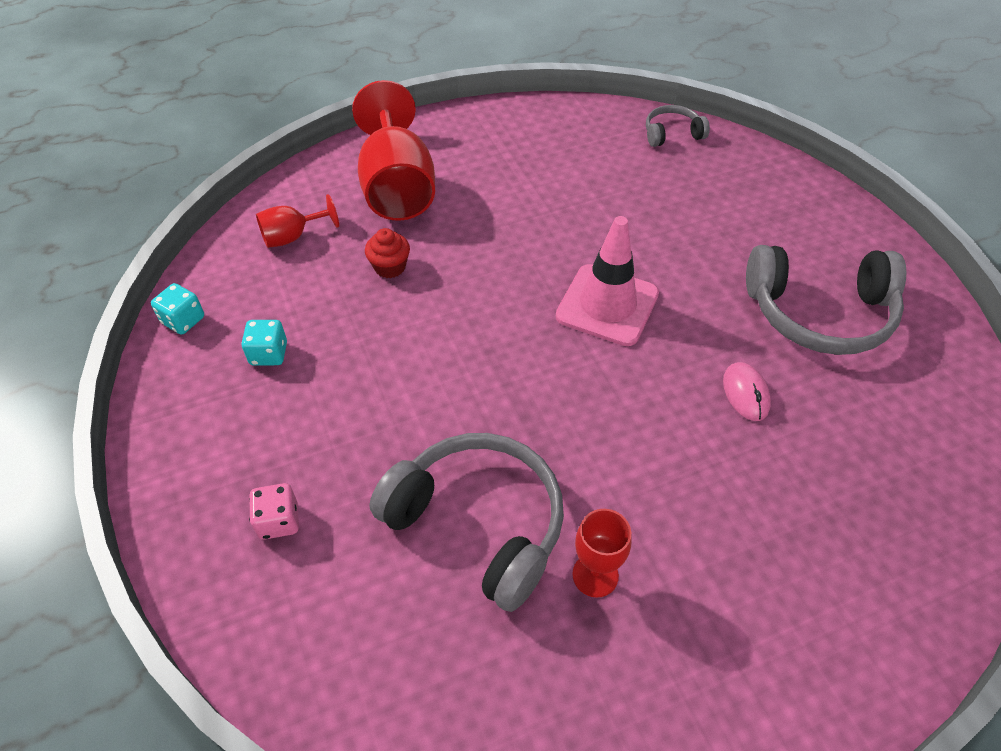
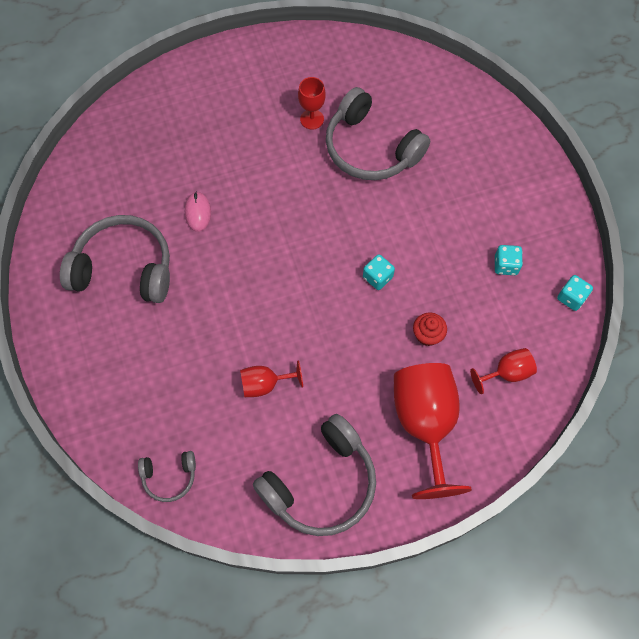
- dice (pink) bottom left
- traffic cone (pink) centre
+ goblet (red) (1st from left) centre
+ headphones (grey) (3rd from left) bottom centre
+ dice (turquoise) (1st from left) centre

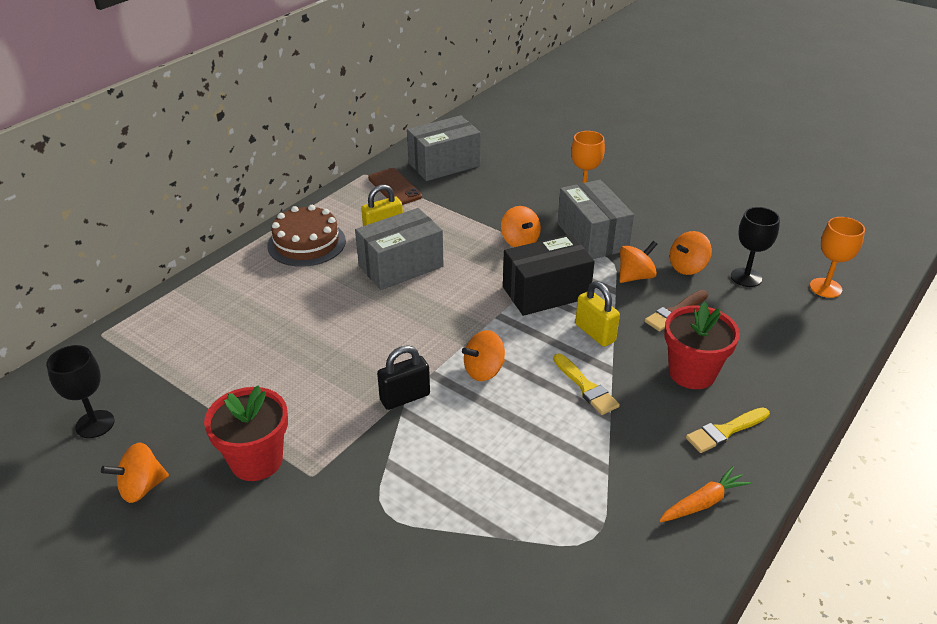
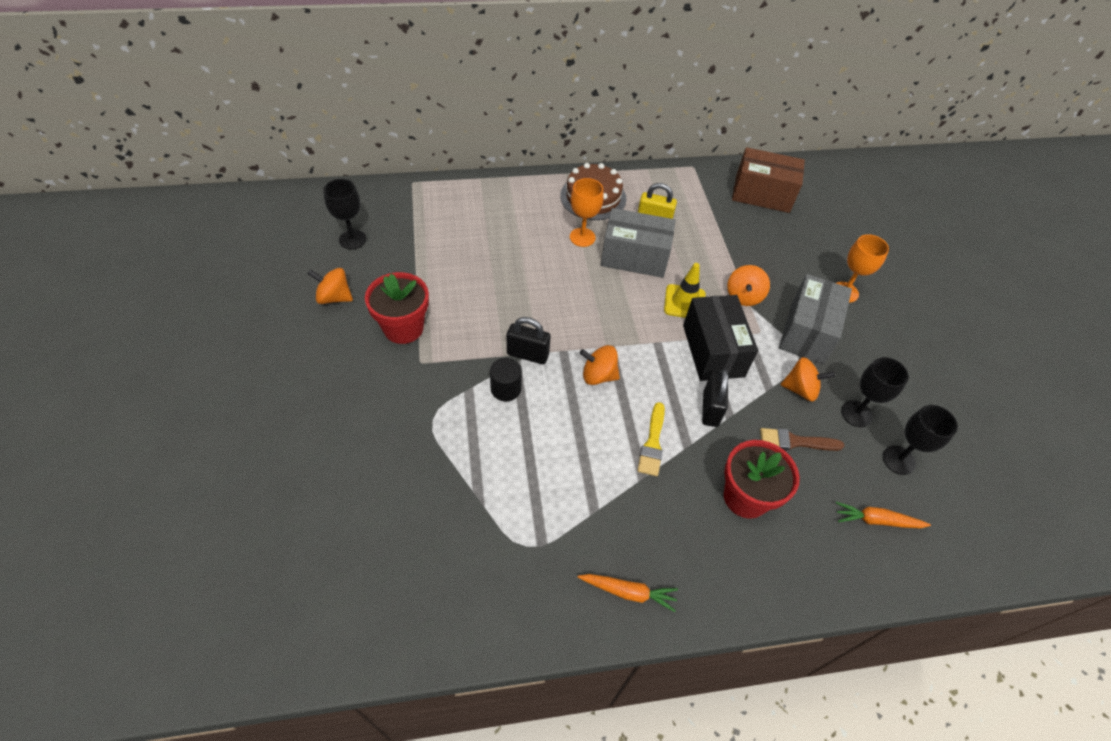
- phone (brown) top centre
~ box (grey) (2nd from left) top centre to box (brown) top right
~ box (black) centre = centre 60 degrees clockwise
~ padlock (yellow) (2nd from left) centre to padlock (black) (2nd from left) centre
~ spinning top (orange) (5th from left) middle right to goblet (black) (2nd from left) middle right
- brush (yellow) (2nd from left) bottom right
~ goblet (orange) (2nd from left in the first image) middle right to goblet (orange) (1st from left) top centre
+ cylinder (black) centre
+ traffic cone (yellow) centre
+ carrot (orange) (2nd from left) bottom right

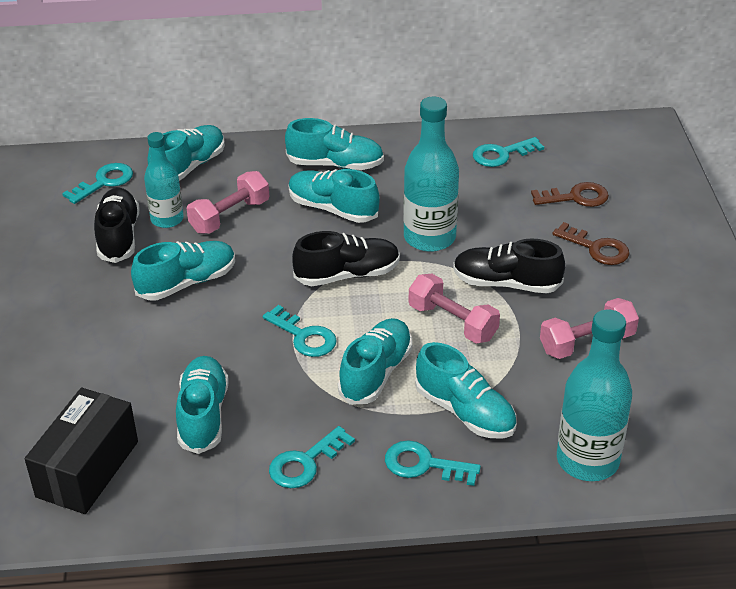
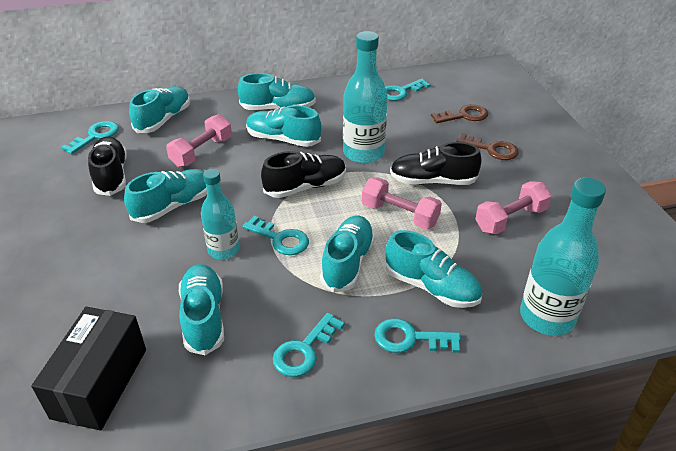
~ bottle (turquoise) (1st from left) top left to middle left

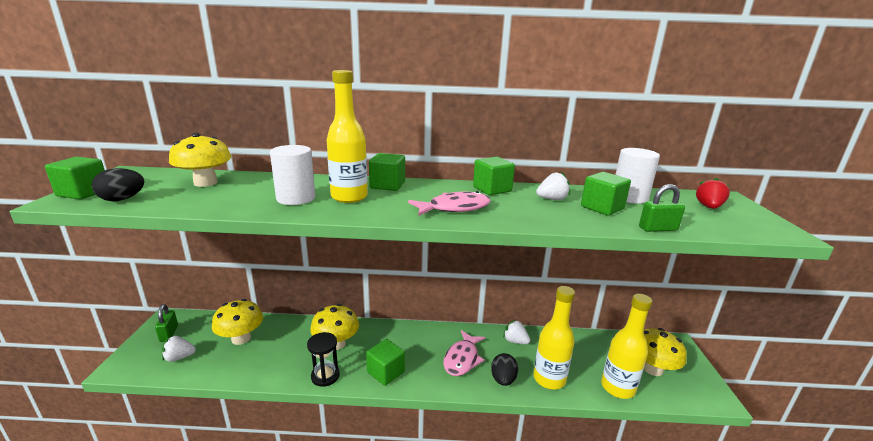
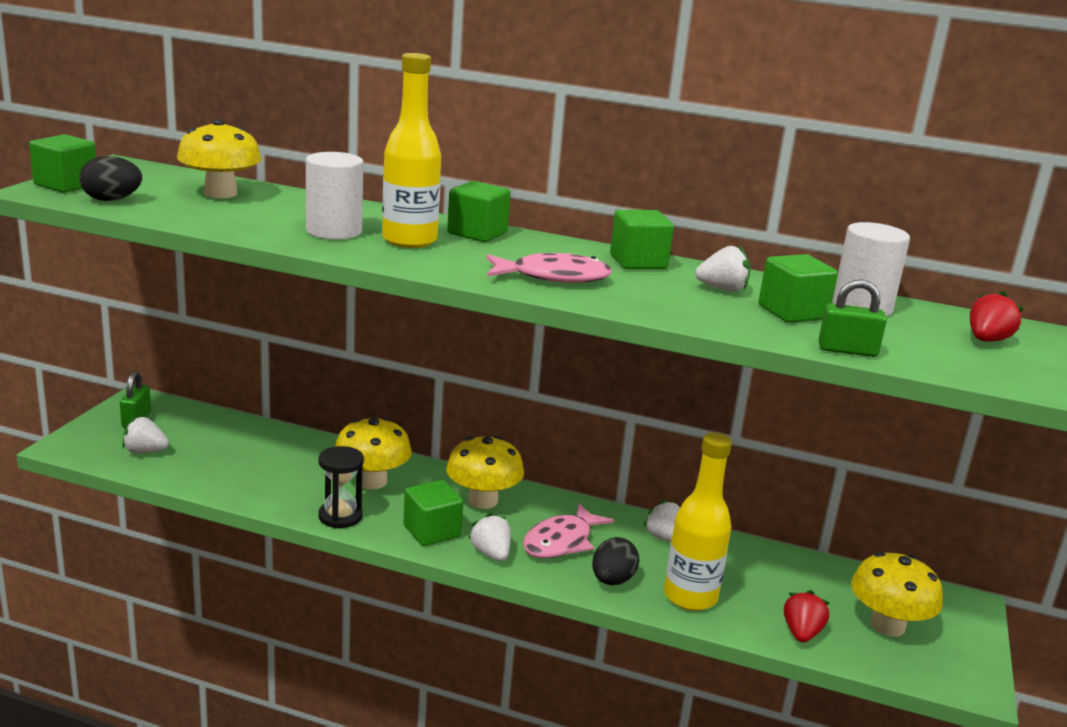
~ mushroom (yellow) (2nd from left in the first image) bottom left to mushroom (yellow) (3rd from left) centre
~ bottle (yellow) (3rd from left) bottom right to strawberry (red) (1st from left) bottom right
+ strawberry (white) (2nd from left) bottom centre

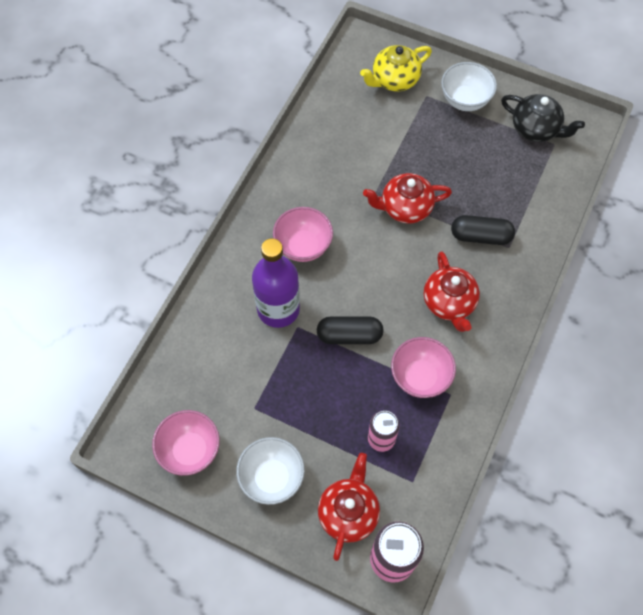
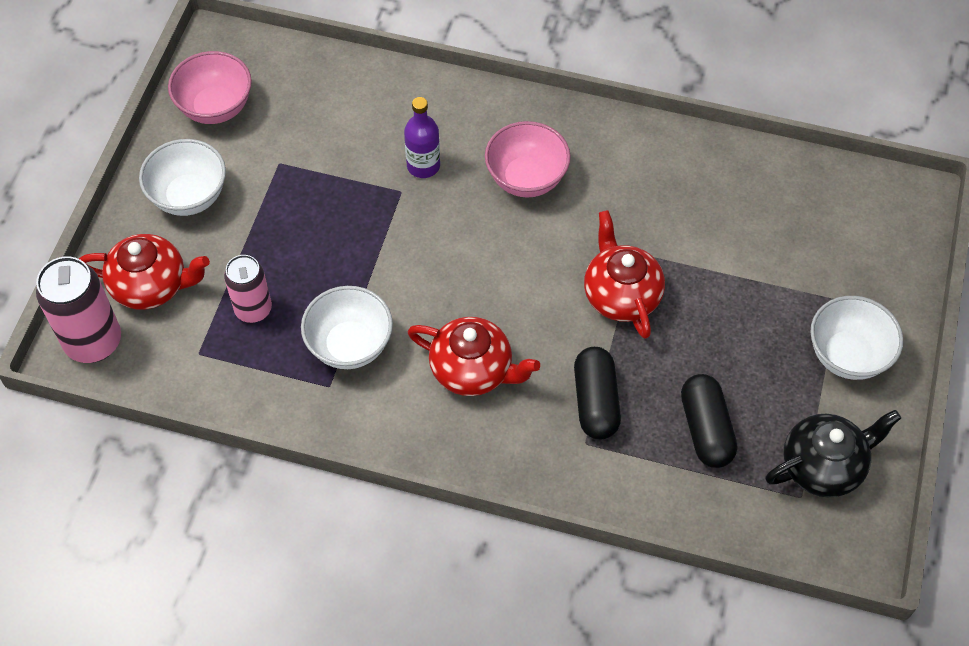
~ bottle (purple) centre = top centre x0.57
~ capsule (black) (1st from left in the first image) centre to capsule (black) (2nd from left) middle right
- teapot (yellow) top centre
~ bowl (pink) (3rd from left) centre to bowl (white) (2nd from left) centre
~ teapot (red) (3rd from left in the first image) middle right = centre 135 degrees counterclockwise
~ teapot (black) top right = bottom right 135 degrees counterclockwise

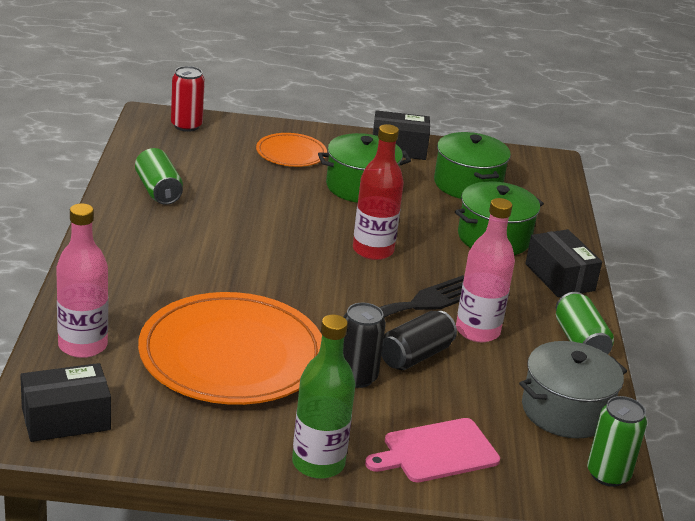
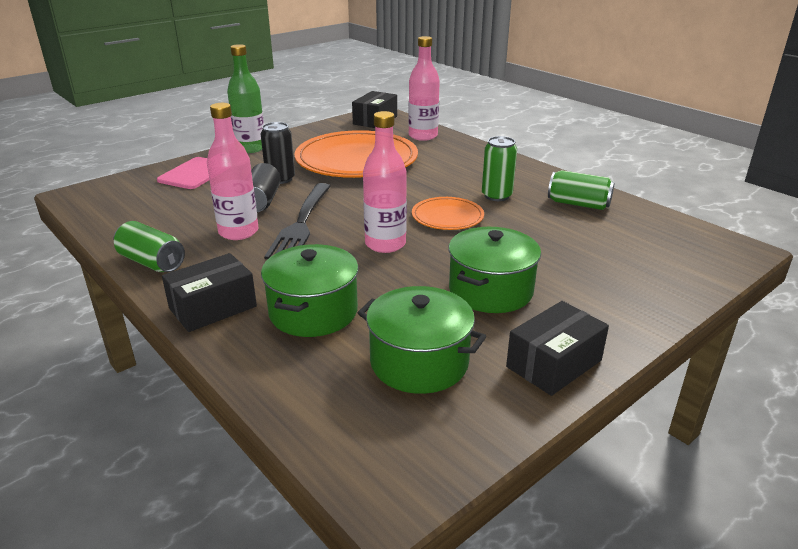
- can (red) top left
~ plate (orange) (2nd from left) top centre to centre
~ bottle (red) centre to bottle (pink) (2nd from left) top centre
- pot (grey) bottom right
~ box (black) (3rd from left in the first image) middle right = middle left 60 degrees counterclockwise
~ can (green) (3rd from left in the first image) bottom right to can (green) (2nd from left) top centre

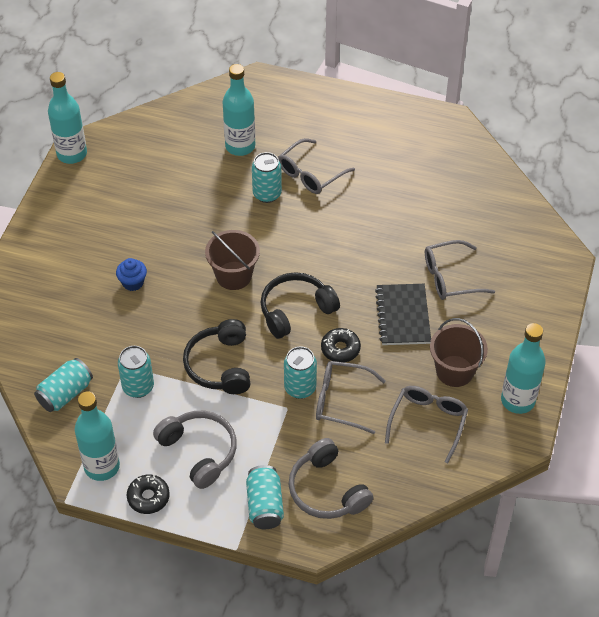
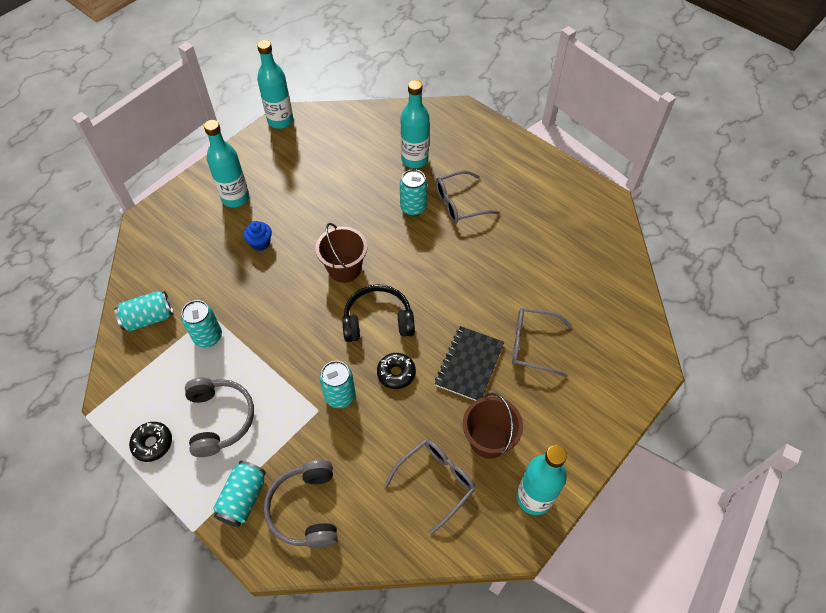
~ bottle (turquoise) (2nd from left in the first image) bottom left to bottle (turquoise) (1st from left) top left
- headphones (black) (1st from left) centre
- glasses (grey) (2nd from left) centre

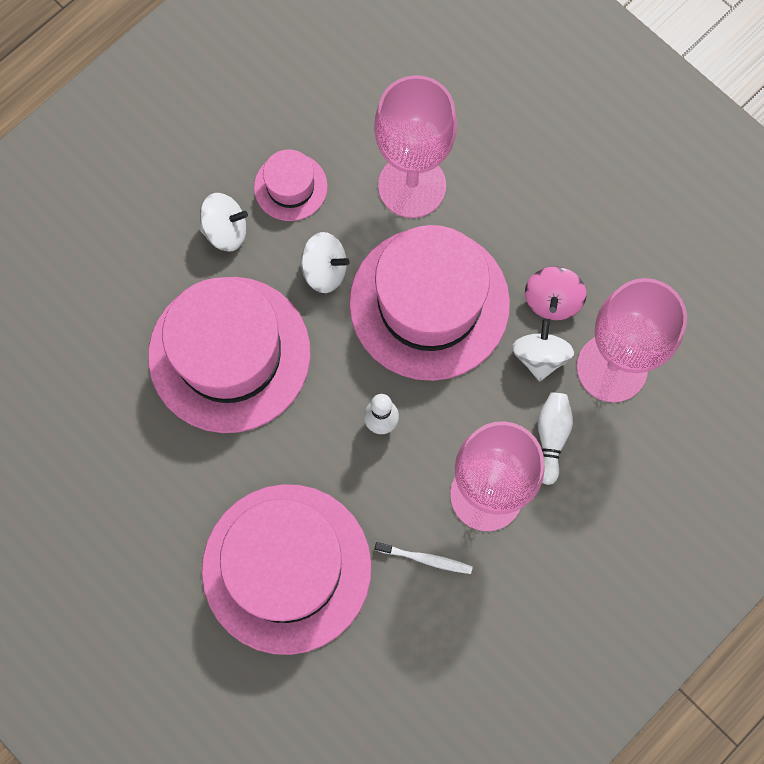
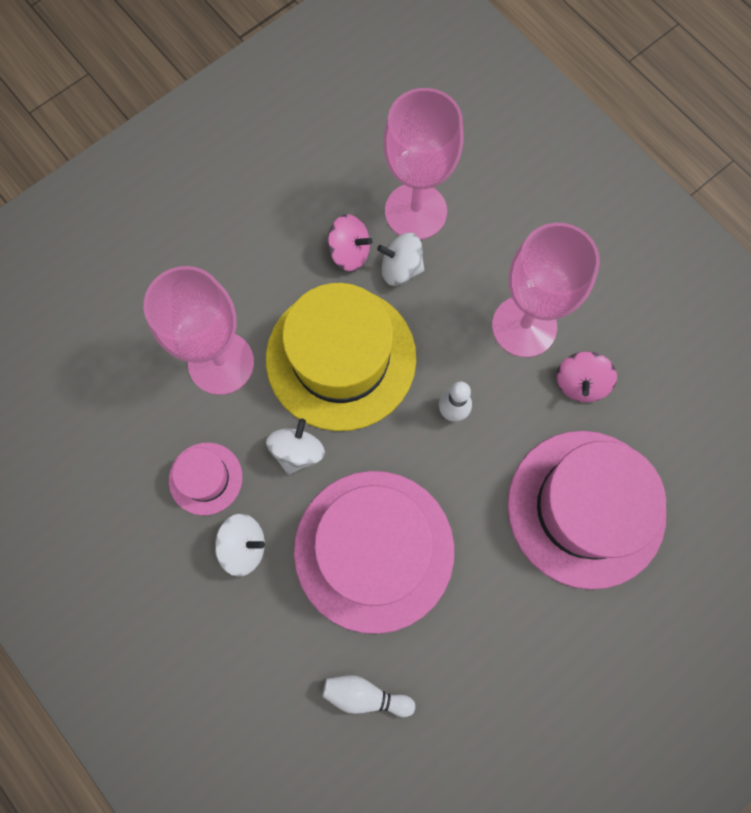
~ spinning top (white) (1st from left) top left = bottom left 90 degrees clockwise
~ hat (pink) (4th from left) centre to hat (yellow) centre
~ toothbrush (white) bottom centre to spinning top (pink) (2nd from left) middle right
~ bowling pin (white) (2nd from left in the first image) middle right to bowling pin (white) (1st from left) bottom centre

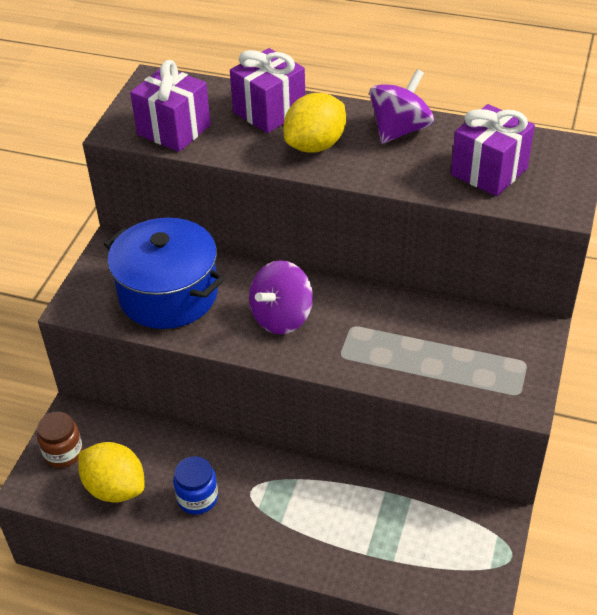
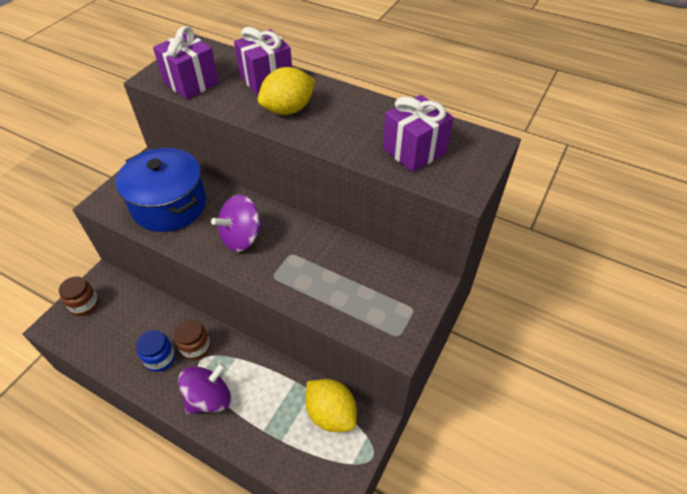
~ lemon (yellow) (1st from left in the first image) bottom left to lemon (yellow) (2nd from left) bottom centre
~ spinning top (purple) (2nd from left in the first image) top right to spinning top (purple) (1st from left) bottom left
+ jar (brown) (2nd from left) bottom left

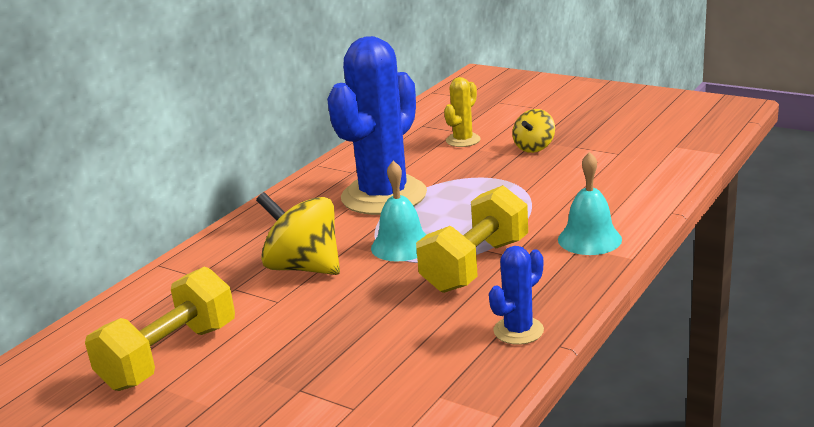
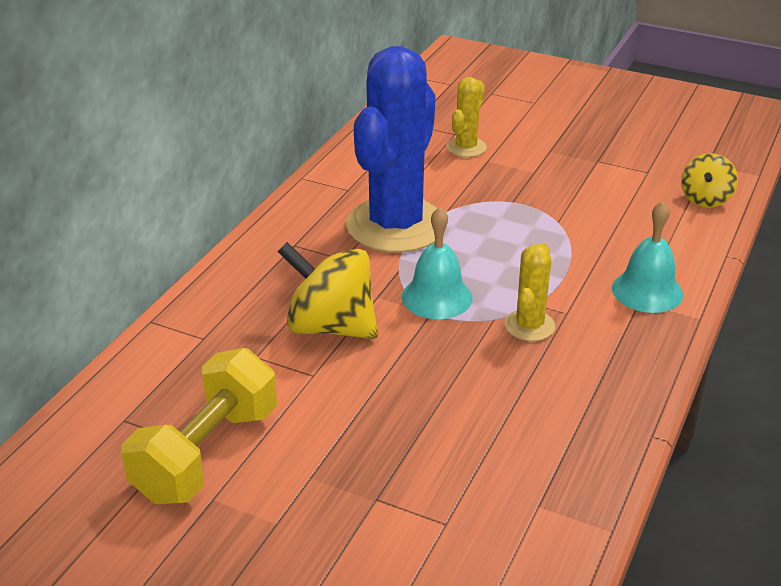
~ dumbbell (yellow) (2nd from left) centre to cactus (yellow) (2nd from left) middle right
- cactus (blue) (2nd from left) bottom centre
~ spinning top (yellow) (2nd from left) top centre to top right

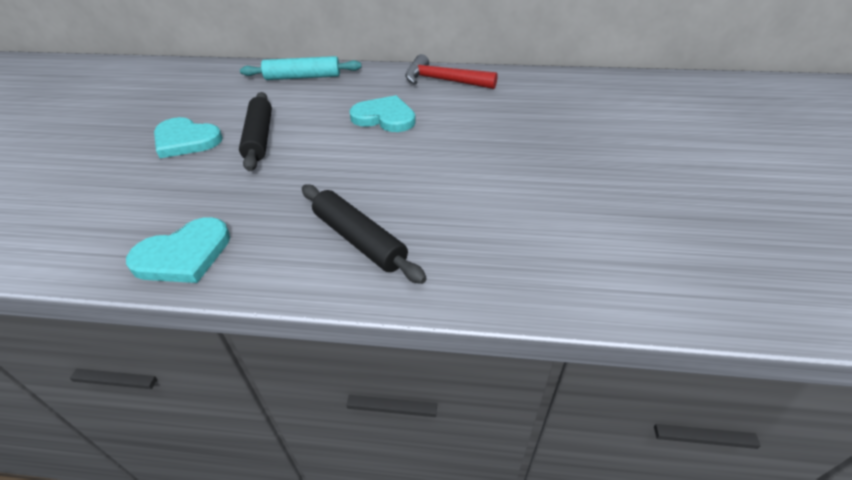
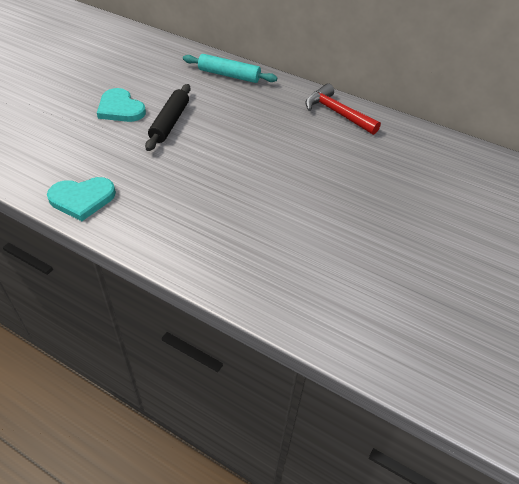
- rolling pin (black) (2nd from left) centre
- heart (turquoise) (3rd from left) top centre

